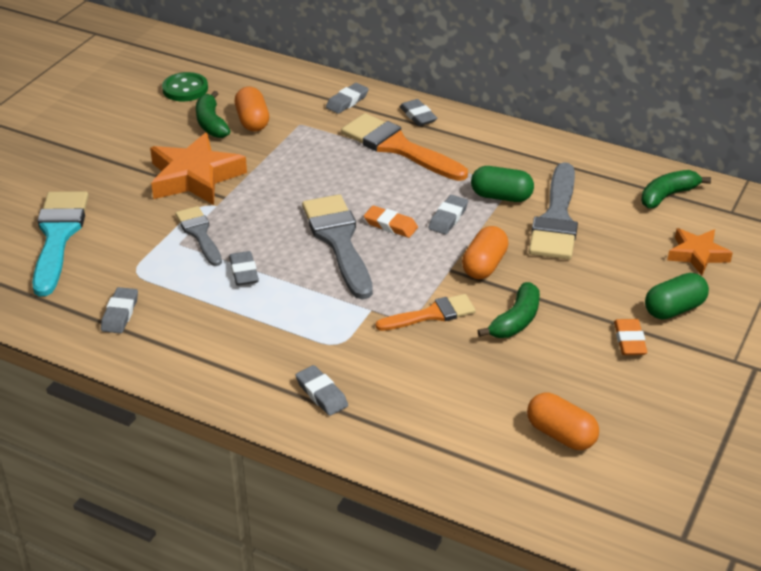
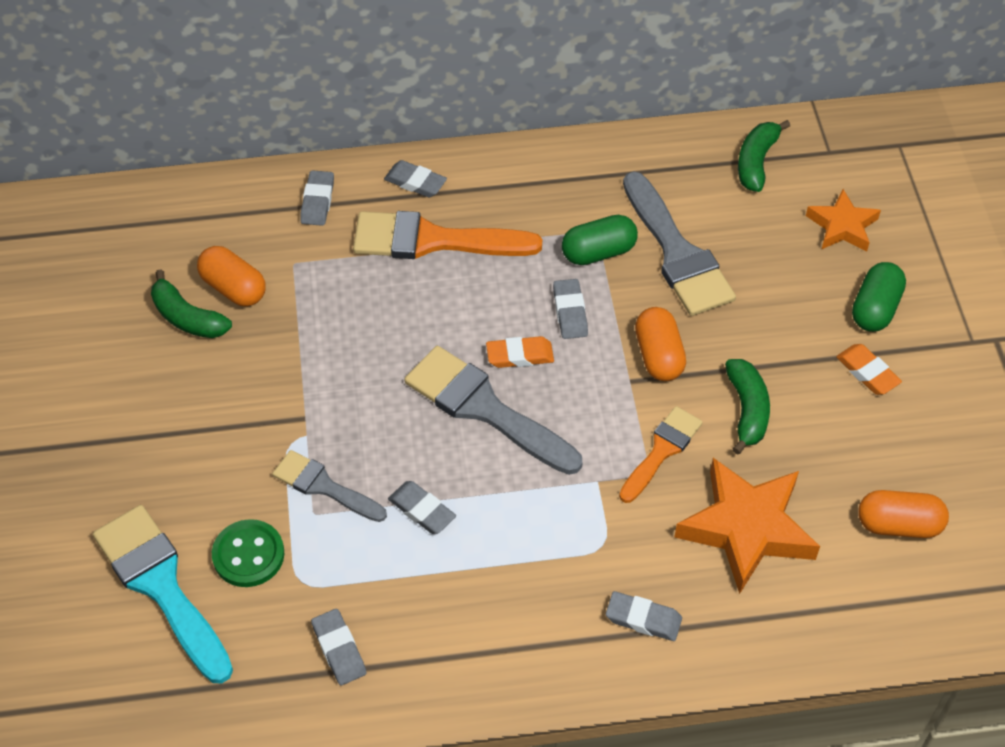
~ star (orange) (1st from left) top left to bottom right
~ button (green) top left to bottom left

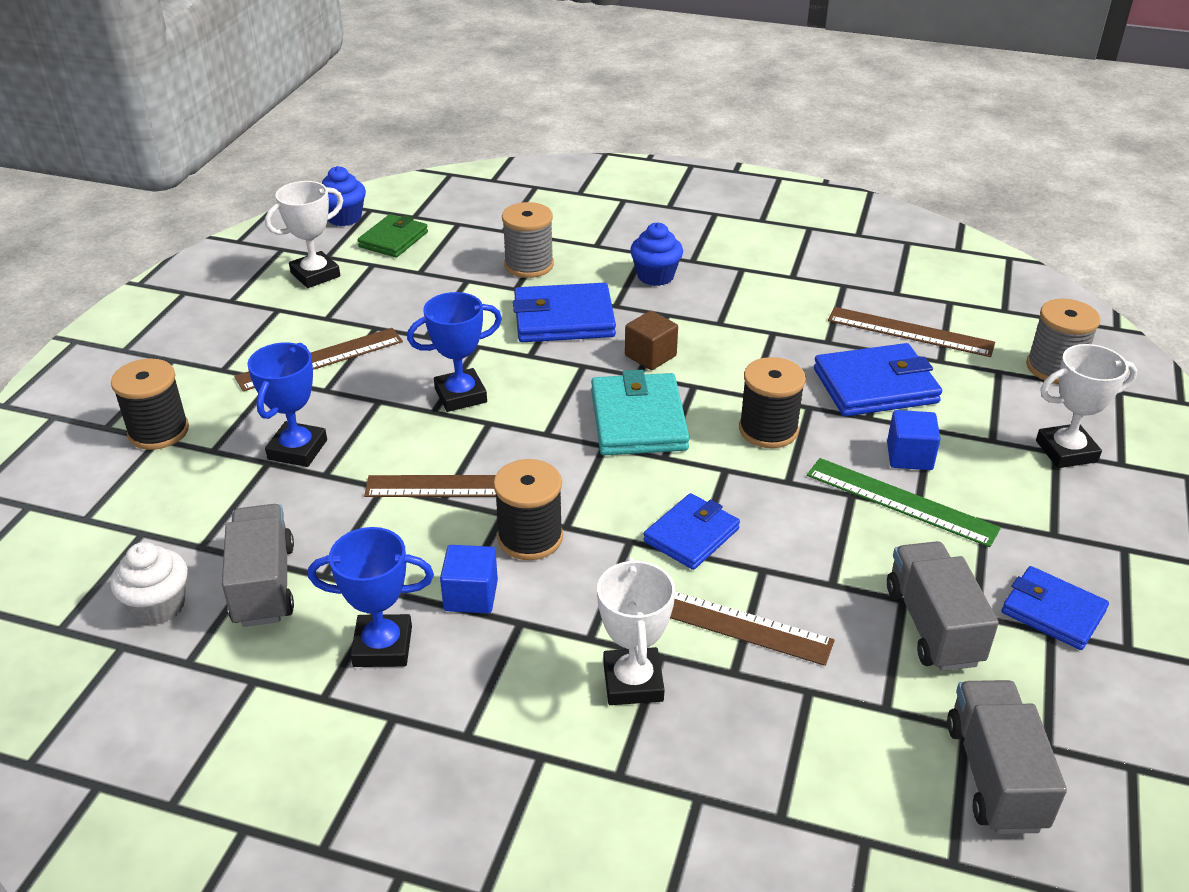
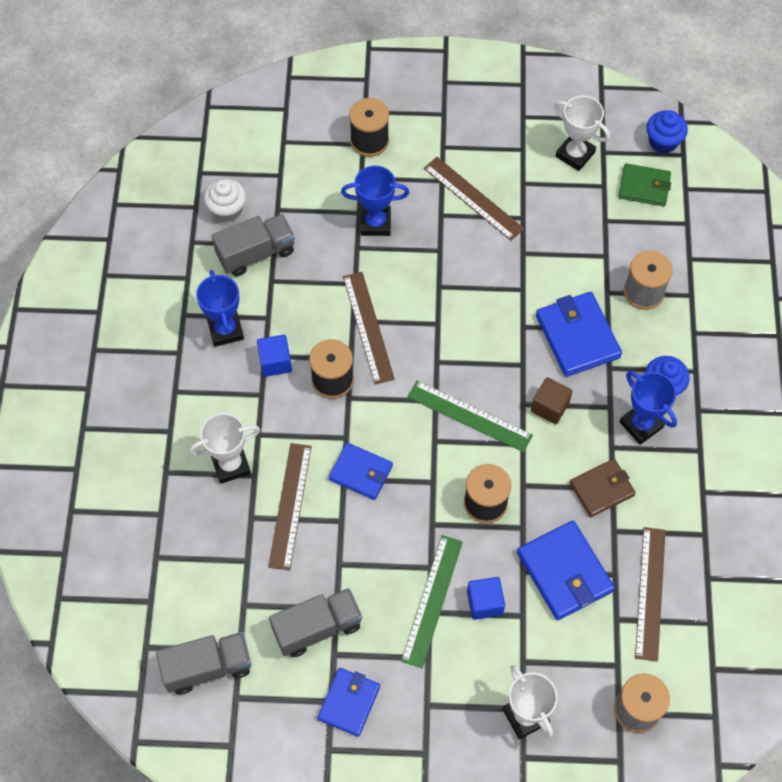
~ trophy (blue) (3rd from left) centre to middle right
~ wallet (turquoise) centre to ruler (green) (2nd from left) centre
+ wallet (brown) middle right

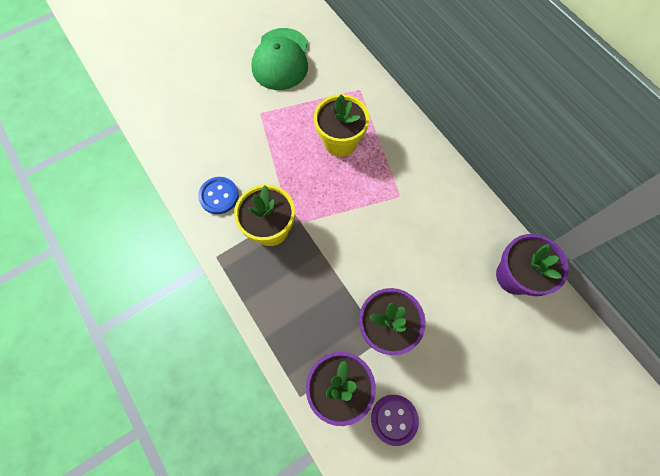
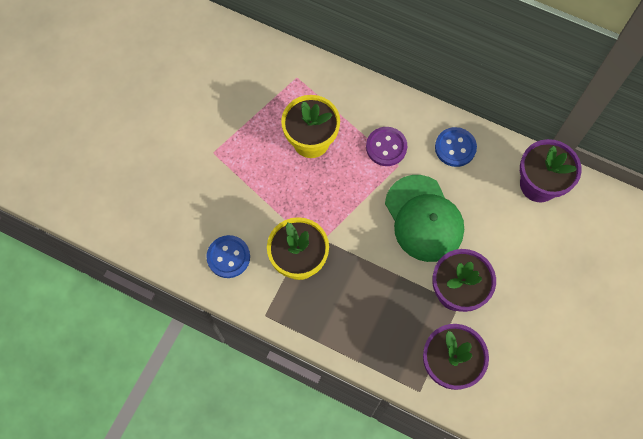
~ cap (green) top centre to centre
~ button (purple) bottom centre to top centre
+ button (blue) (2nd from left) middle right

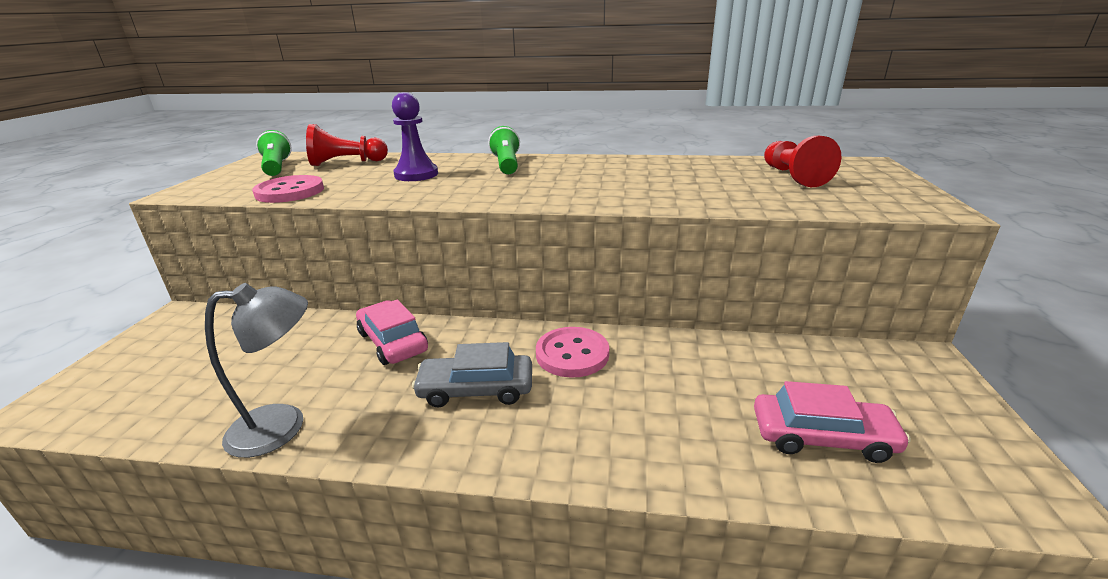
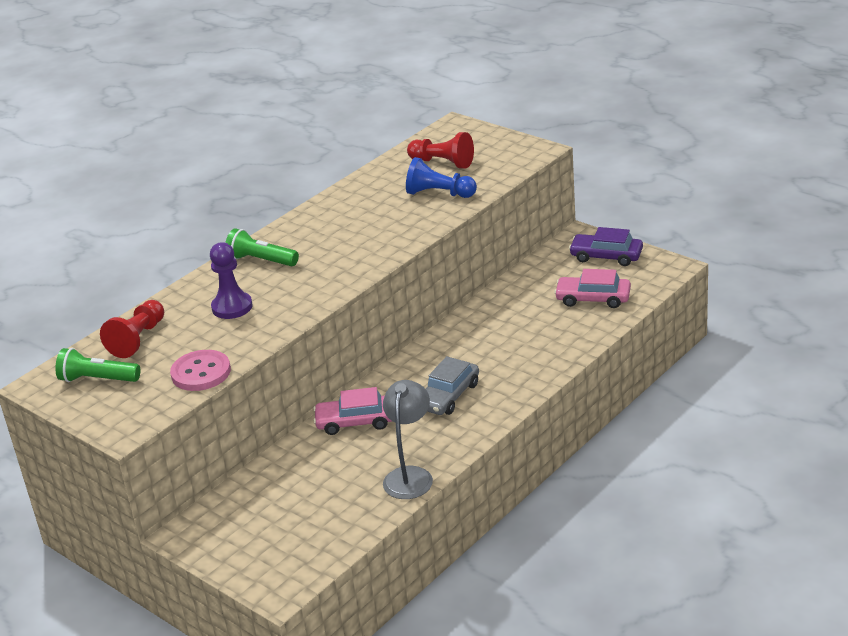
- button (pink) (2nd from left) centre
~ car (pink) (2nd from left) bottom right = middle right 120 degrees counterclockwise
+ pawn (blue) top centre
+ car (purple) middle right

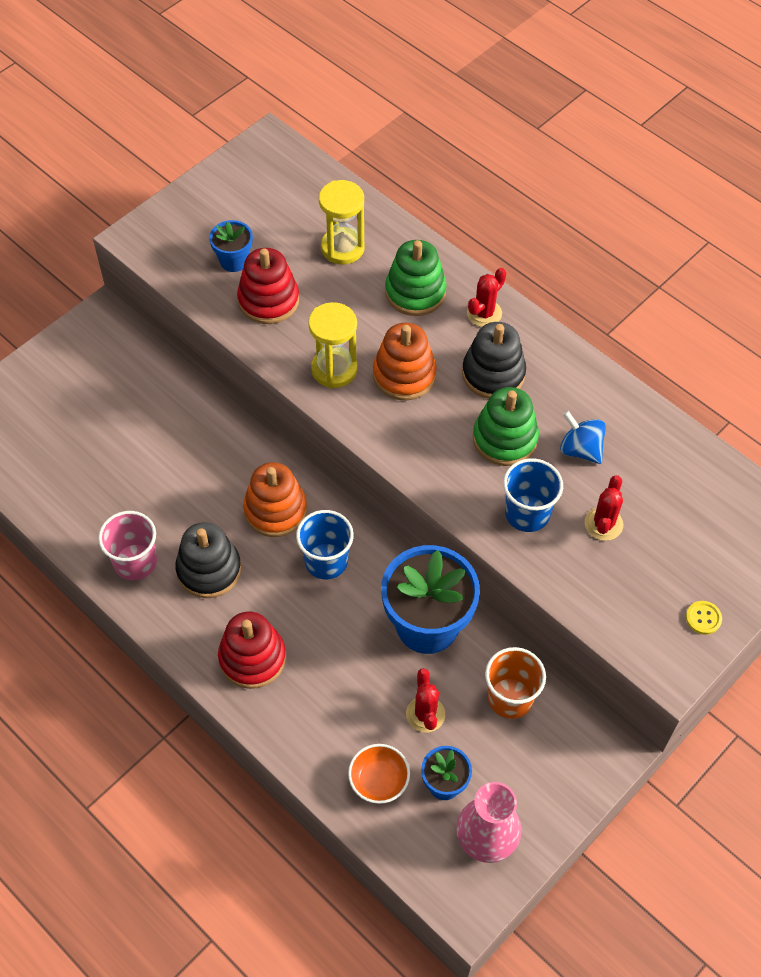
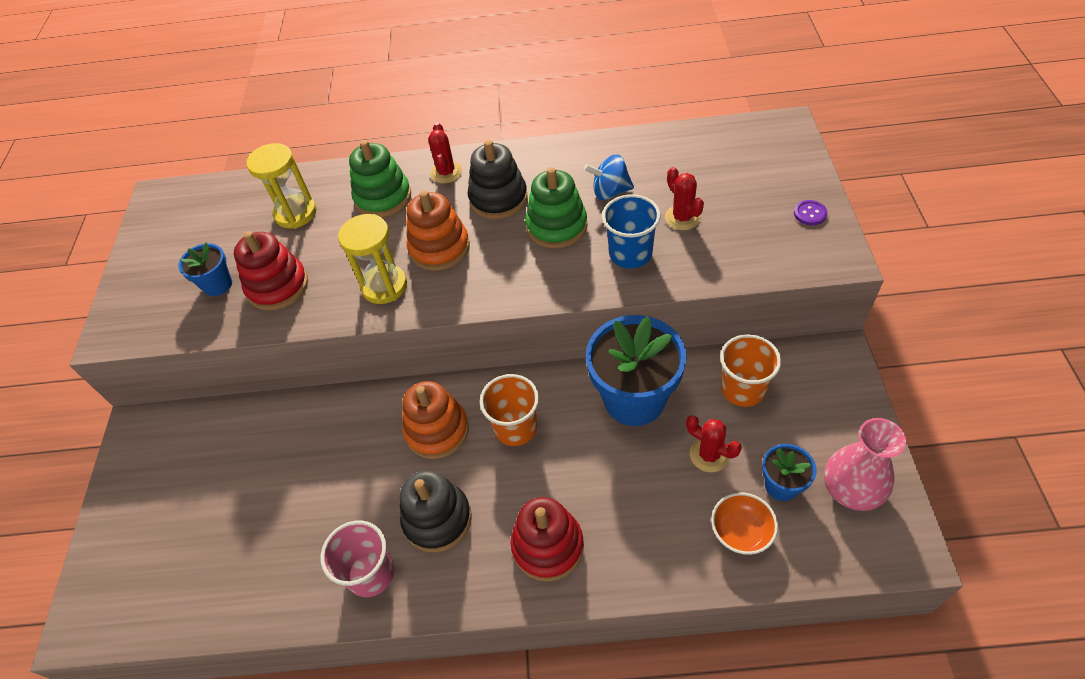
~ cup (blue) (1st from left) centre to cup (orange) (1st from left) centre
~ button (yellow) middle right to button (purple) top right

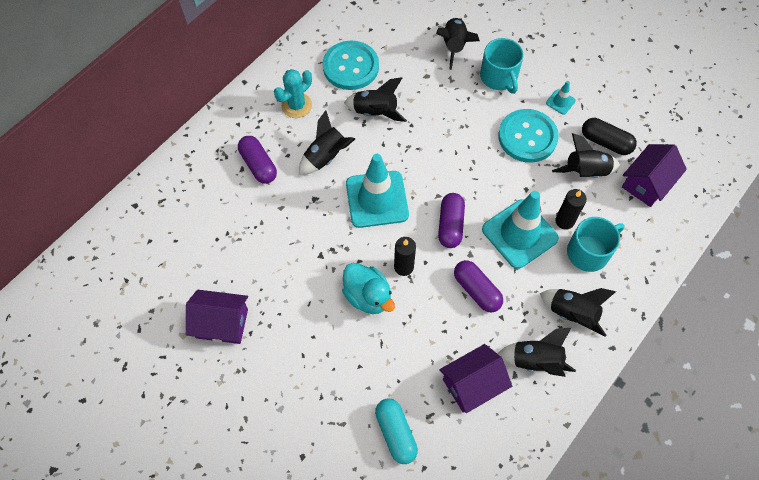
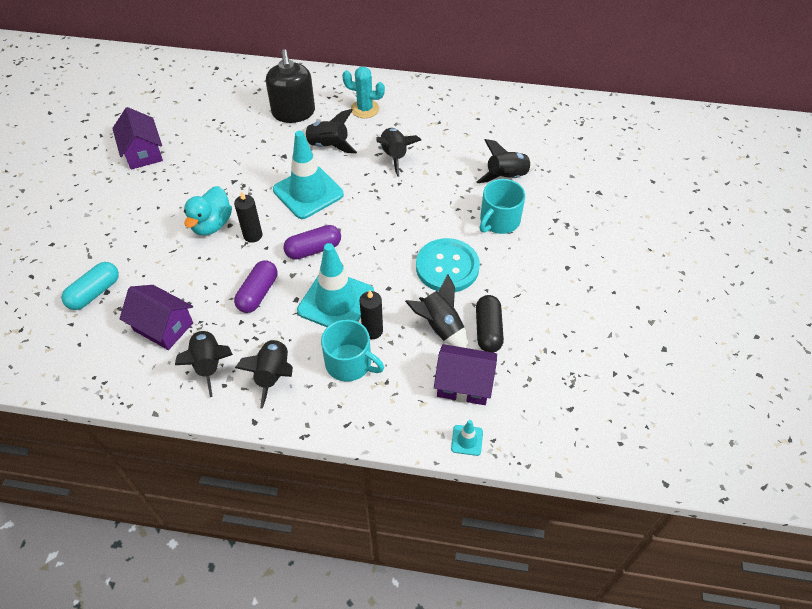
~ capsule (purple) (1st from left) centre to soap dispenser (black) top centre
- button (turquoise) (1st from left) top centre
~ traffic cone (turquoise) (3rd from left) top right to bottom centre

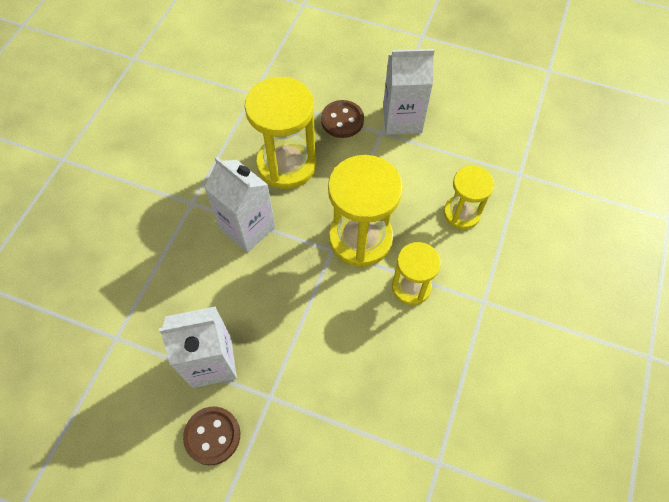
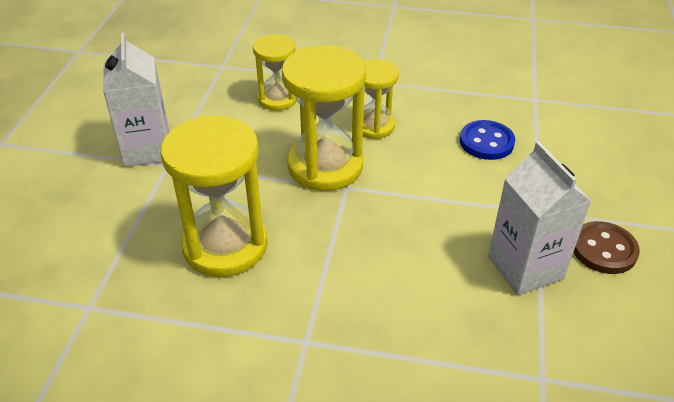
- carton (white) (2nd from left) centre
- button (brown) (2nd from left) top centre
+ button (blue) middle right

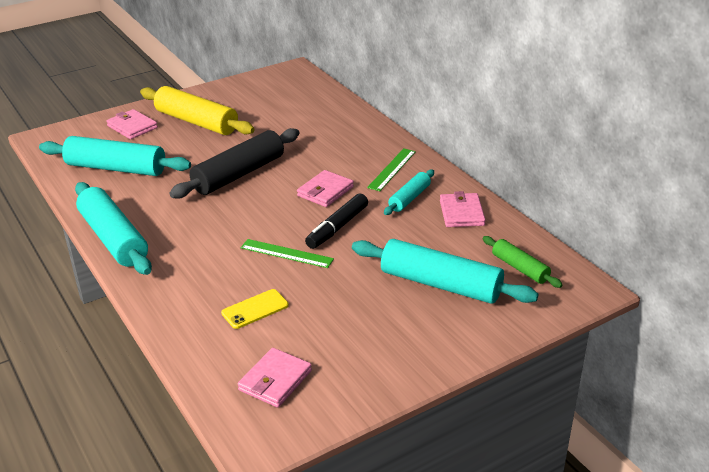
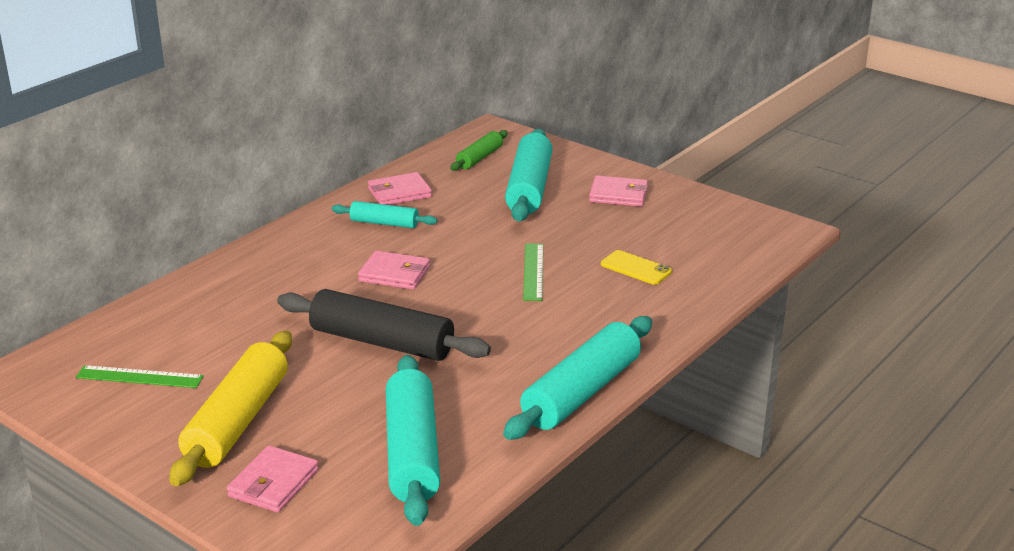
~ wallet (pink) (2nd from left in the first image) bottom centre to wallet (pink) (4th from left) centre
- marker (black) centre
~ ruler (green) (2nd from left in the first image) centre to ruler (green) (1st from left) bottom left

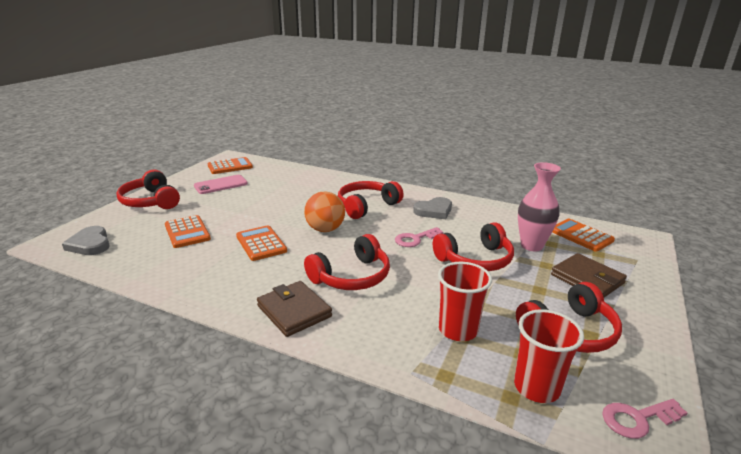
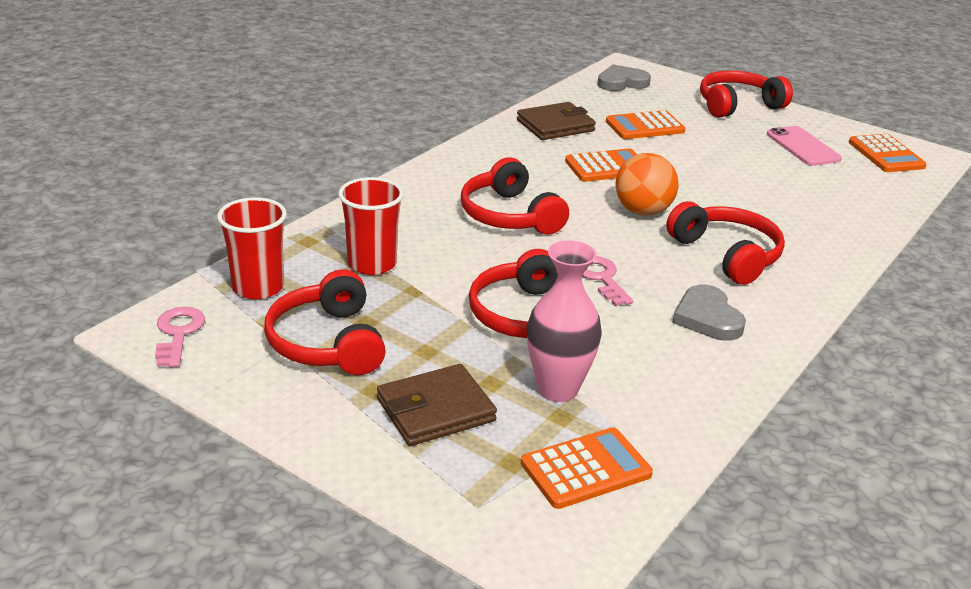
~ wallet (brown) (1st from left in the first image) bottom centre to wallet (brown) (2nd from left) top centre

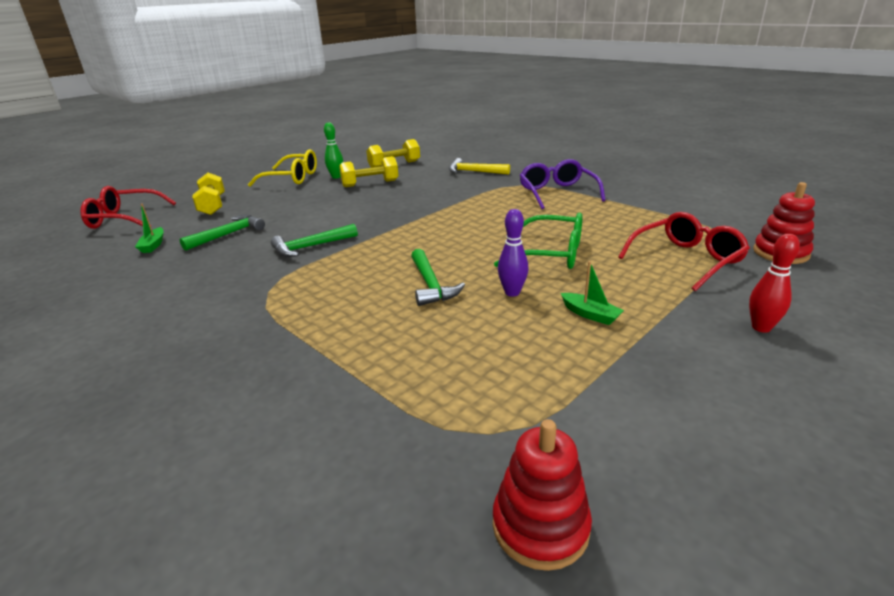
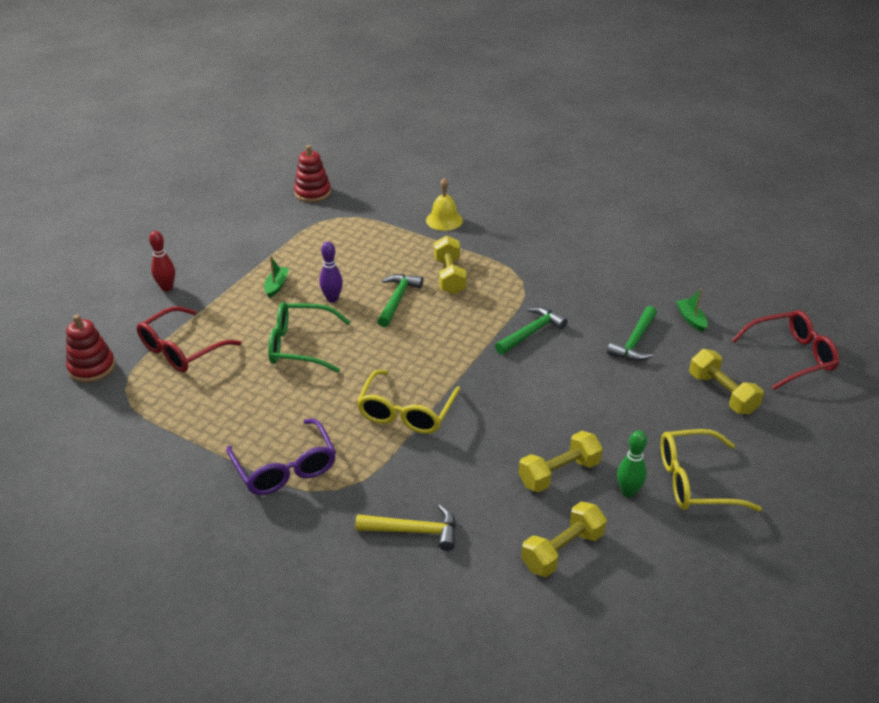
~ hammer (green) (3rd from left in the first image) centre = centre 45 degrees clockwise
~ boat (green) (2nd from left in the first image) centre = middle left 75 degrees clockwise
+ glasses (yellow) (1st from left) centre
+ bell (yellow) top centre
+ dumbbell (yellow) (1st from left) centre

